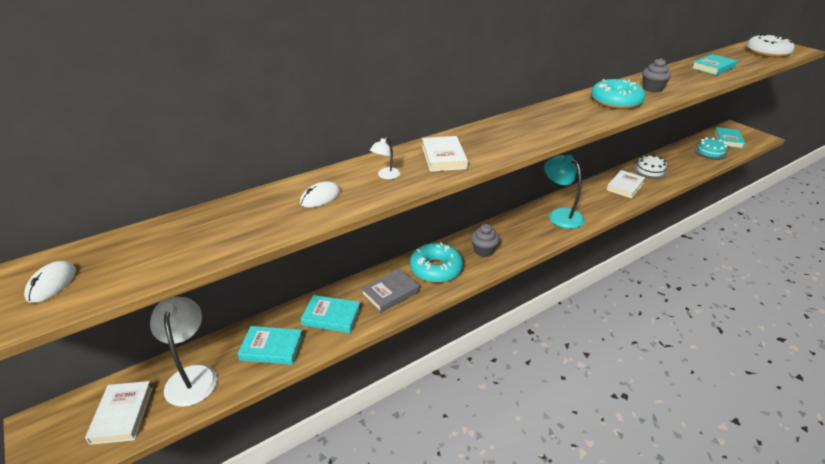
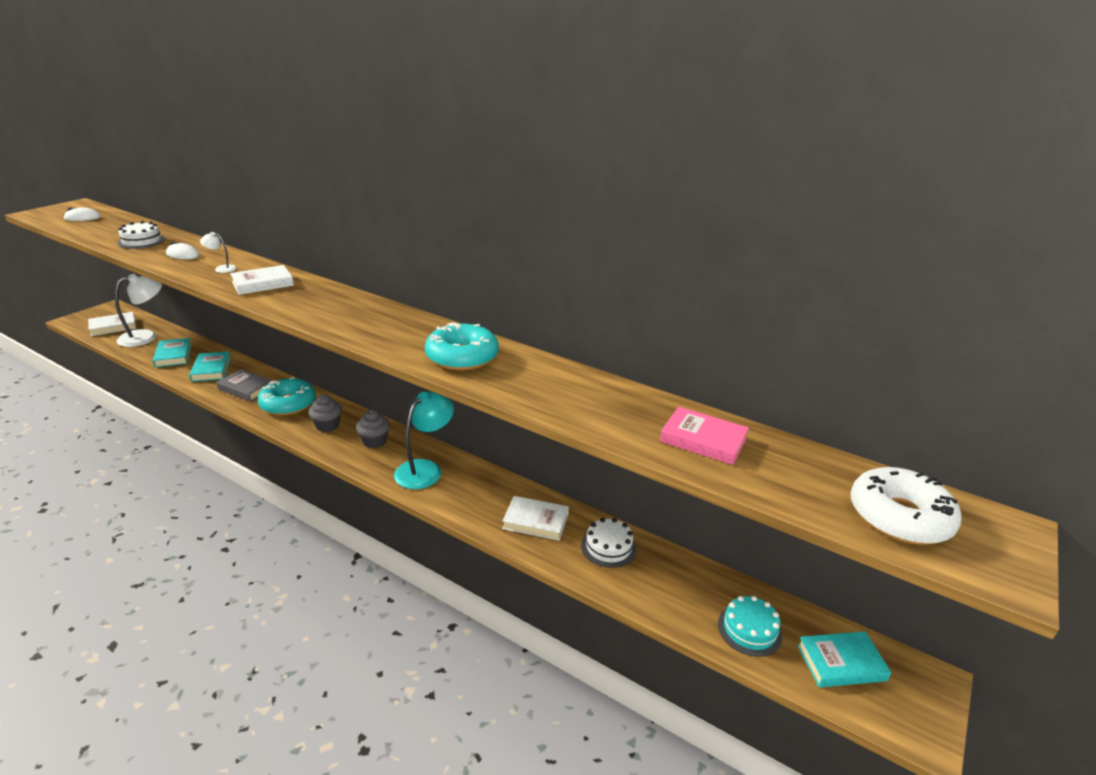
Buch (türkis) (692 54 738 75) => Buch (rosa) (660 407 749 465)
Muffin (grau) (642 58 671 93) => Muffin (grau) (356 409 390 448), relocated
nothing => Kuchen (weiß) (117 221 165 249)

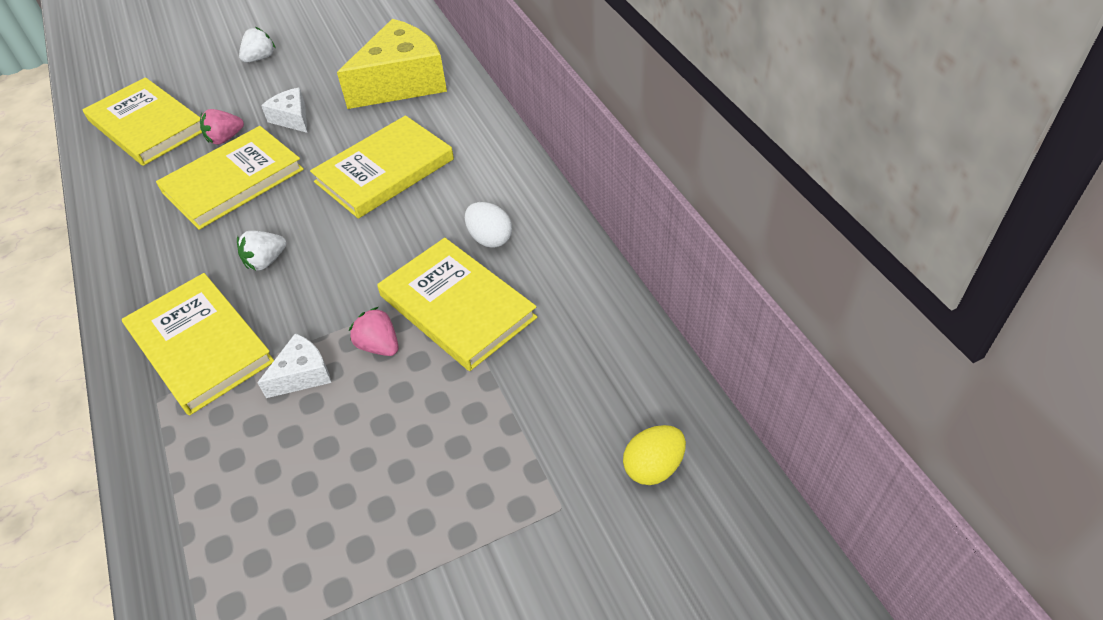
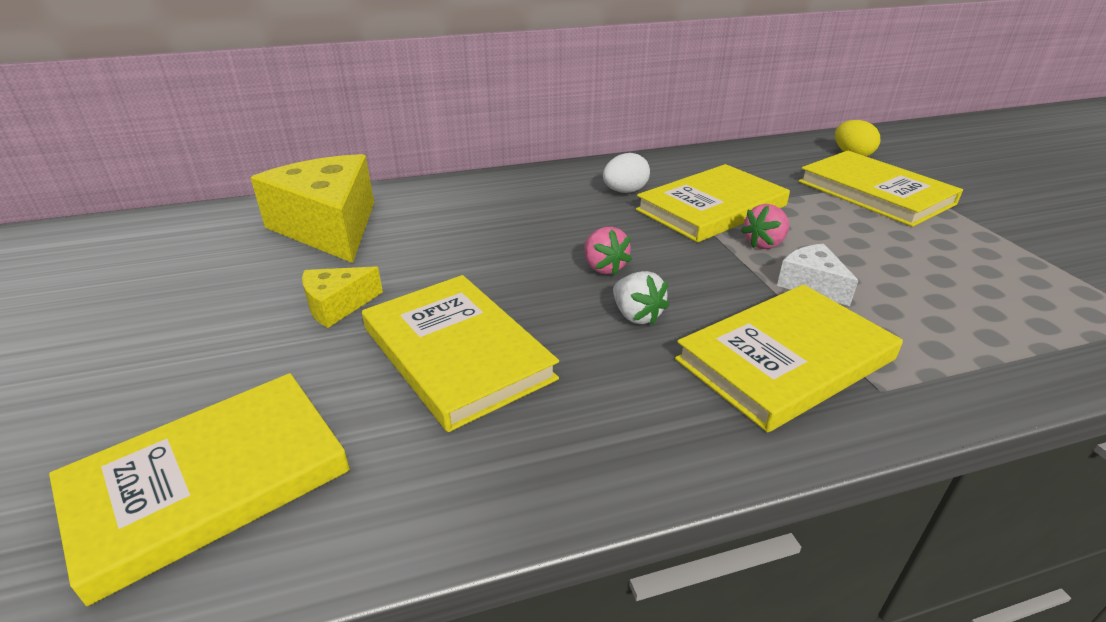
Erdbeere (weiß) (239 27 276 62) => nothing
Käse (weiß) (261 87 307 133) => Käse (gelb) (302 266 383 328)
Erdbeere (rosa) (200 109 244 145) => Erdbeere (rosa) (584 227 632 276), relocated
Buch (gelb) (310 115 454 219) => Buch (gelb) (799 151 963 227), relocated

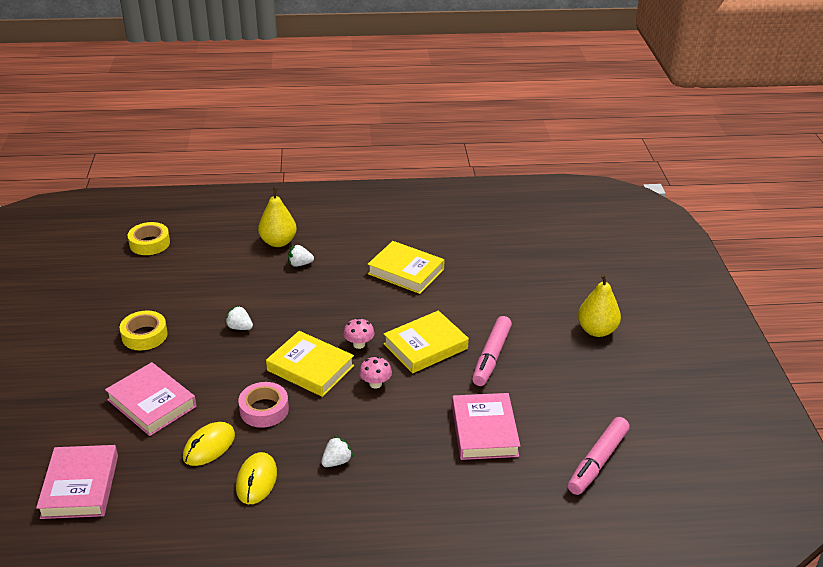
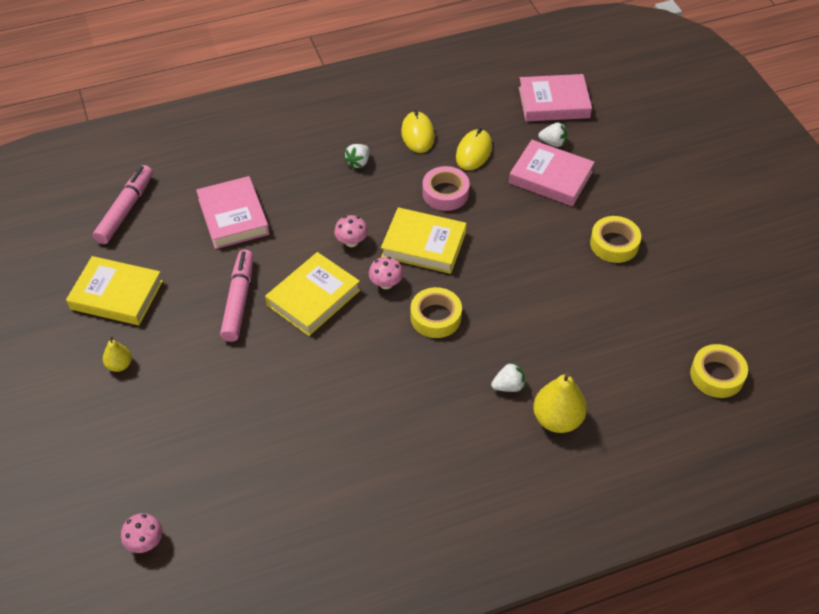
Buch (gelb) (368 241 444 294) => Buch (gelb) (66 256 163 325), relocated
Birne (gelb) (578 274 621 337) => Birne (gelb) (103 336 132 372), x0.56
Erdbeere (weiß) (225 305 253 330) => Erdbeere (weiß) (538 123 567 147), relocated
Buch (rosa) (36 445 118 519) => Buch (rosa) (519 74 592 121), 75 degrees counterclockwise
nothing => Klebeband (gelb) (410 287 462 338)
nothing => Pilz (rosa) (121 513 163 553)

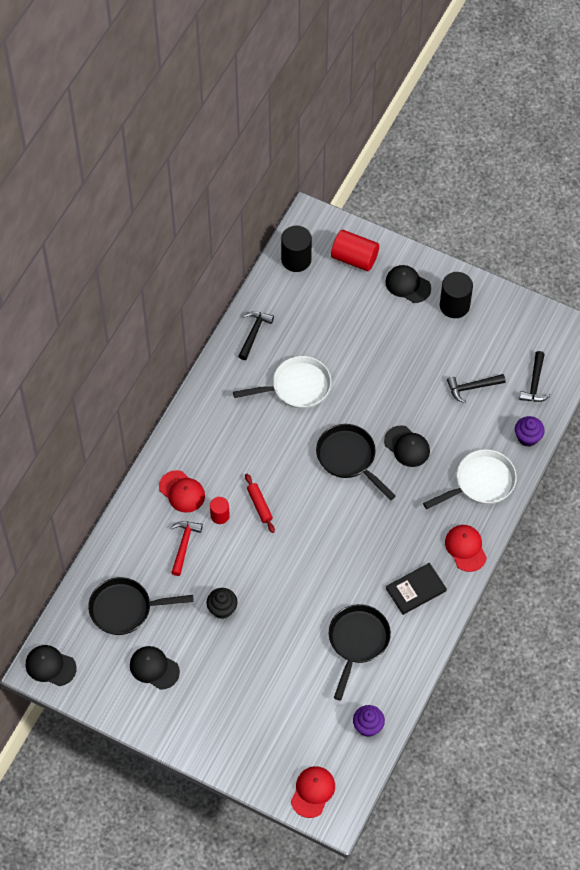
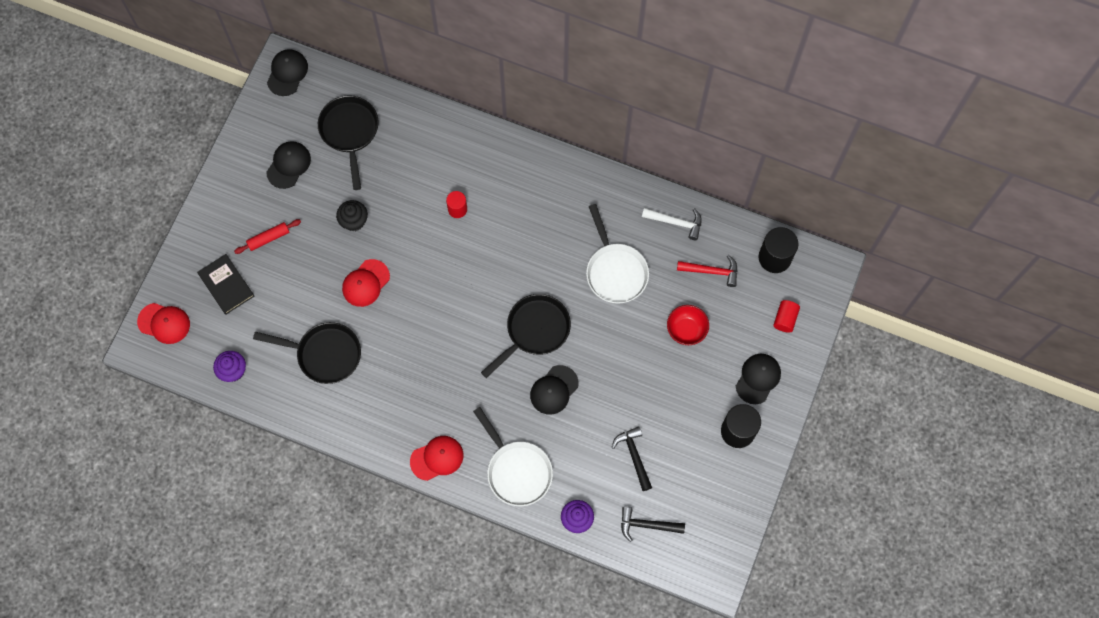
Vollzylinder (rot) (331 230 379 271) => Vollzylinder (rot) (774 300 800 333), x0.59
Hammer (schwarz) (238 311 274 360) => Hammer (weiß) (642 208 702 240)
Kappe (rot) (159 470 205 513) => Kappe (rot) (342 259 390 307), relocated
Nudelholz (rot) (245 474 275 533) => Nudelholz (rot) (234 219 301 254), relocated
Hammer (rot) (170 521 203 576) => Hammer (rot) (677 255 738 287), relocated
Buch (schwarz) (386 563 447 615) => Buch (schwarz) (197 254 254 315), relocated
nothing => Schüssel (rot) (667 305 709 345)

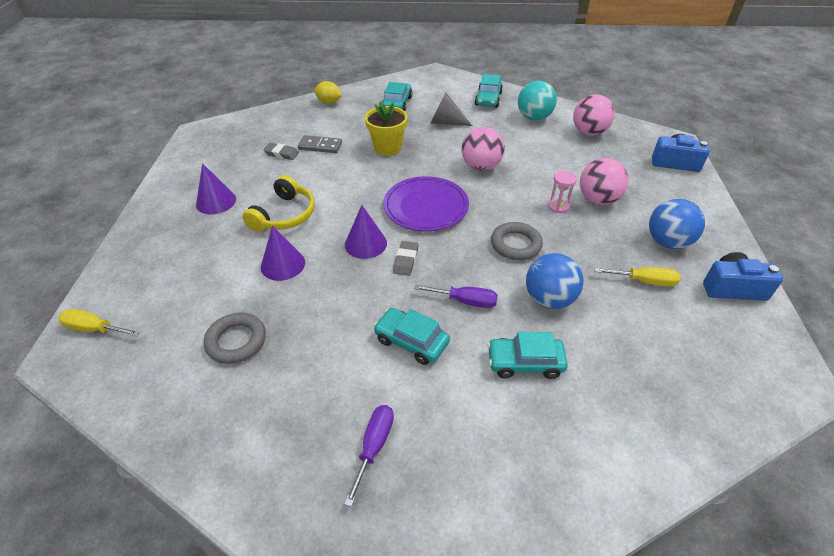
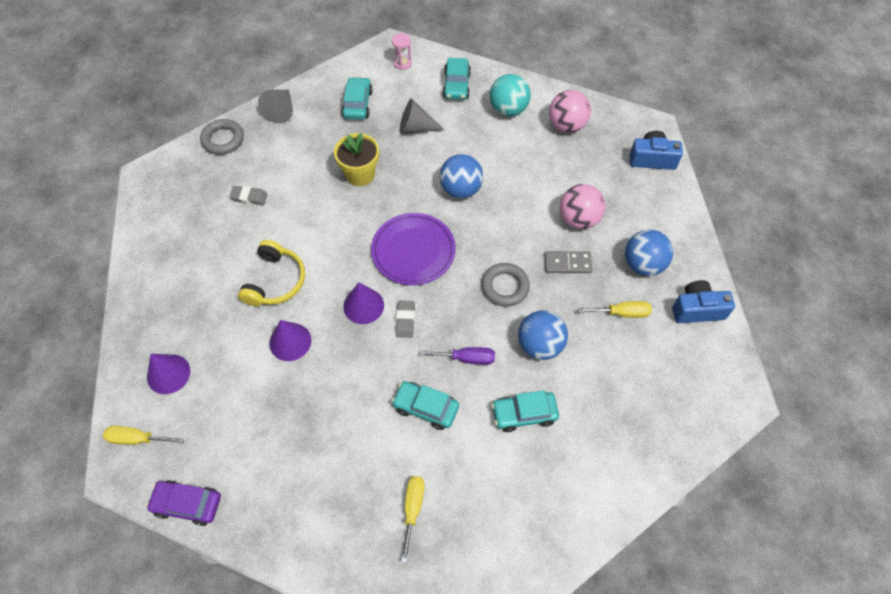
Zitrone (gelb) (314 81 342 104) => Kegel (grau) (258 90 293 123)
Ball (rosa) (462 127 505 171) => Ball (blau) (440 154 483 199)
Dominostein (grau) (298 135 342 153) => Dominostein (grau) (544 251 593 273), relocated
Kegel (lila) (196 163 236 215) => Kegel (lila) (147 354 190 394), relocated
Sanduhr (rosa) (548 171 577 213) => Sanduhr (rosa) (392 33 412 70), relocated
Ring (grau) (204 313 266 364) => Ring (grau) (200 119 244 155), relocated
Schraubenzieher (lila) (345 405 394 507) => Schraubenzieher (gelb) (401 476 425 563)
nothing => Auto (lila) (146 480 221 526)

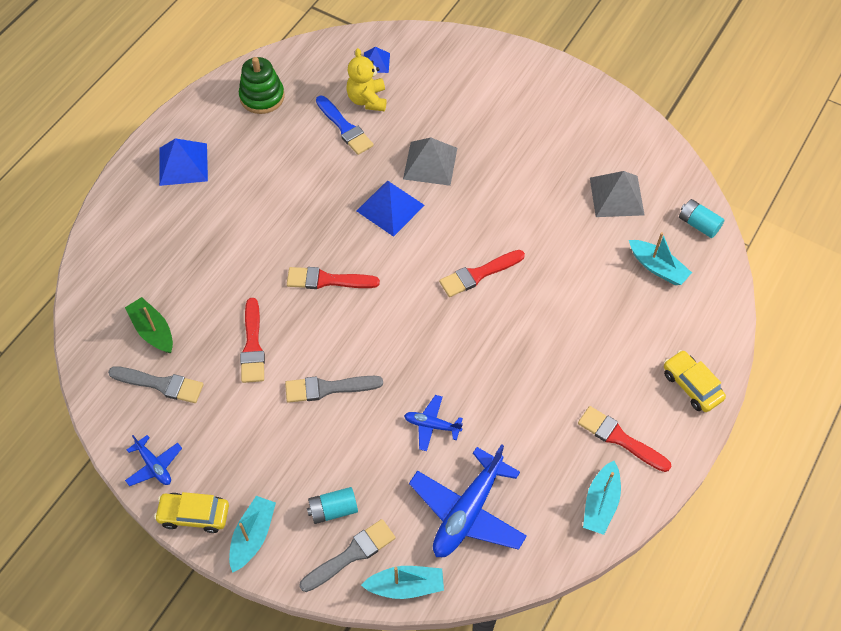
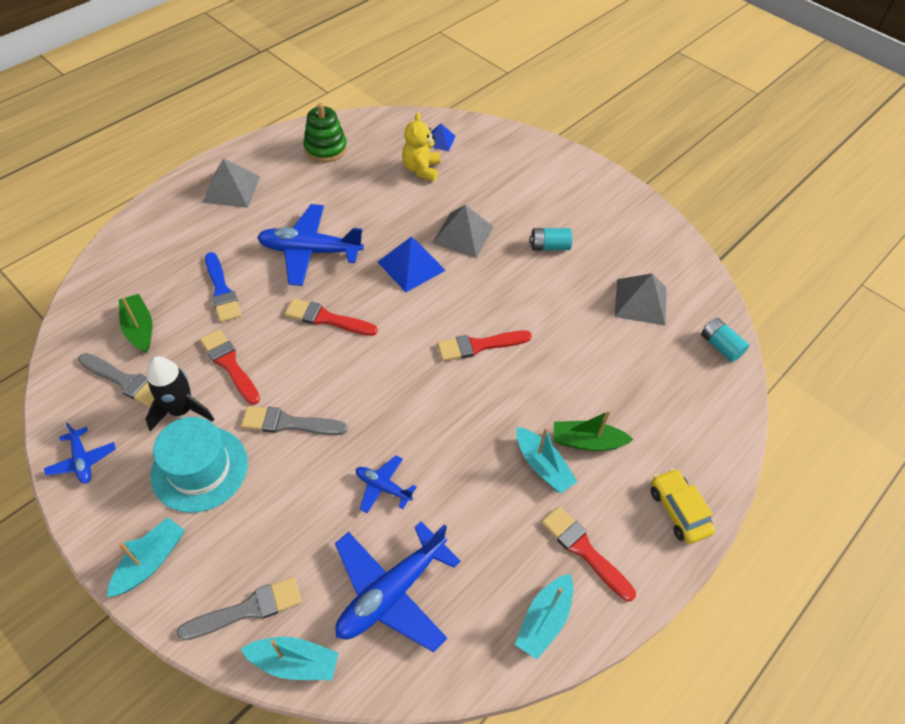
Pinsel (blau) (316 96 374 155) => Pinsel (blau) (205 252 242 322), relocated
Pyramide (blau) (159 138 208 186) => Pyramide (grau) (202 158 260 208)
Boot (türkis) (629 232 692 285) => Boot (türkis) (516 427 578 493), relocated
Pinsel (rot) (240 298 265 383) => Pinsel (rot) (200 329 260 405), 135 degrees clockwise
Batterie (türkis) (307 487 358 524) => Batterie (türkis) (529 228 572 250), relocated
Auto (gelb) (154 492 229 533) => nothing
nothing => Flugzeug (blau) (257 204 364 286)
nothing => Rakete (schwarz) (146 356 214 432)
nothing => Boot (grün) (554 410 634 451)
nothing => Hut (türkis) (150 417 248 513)

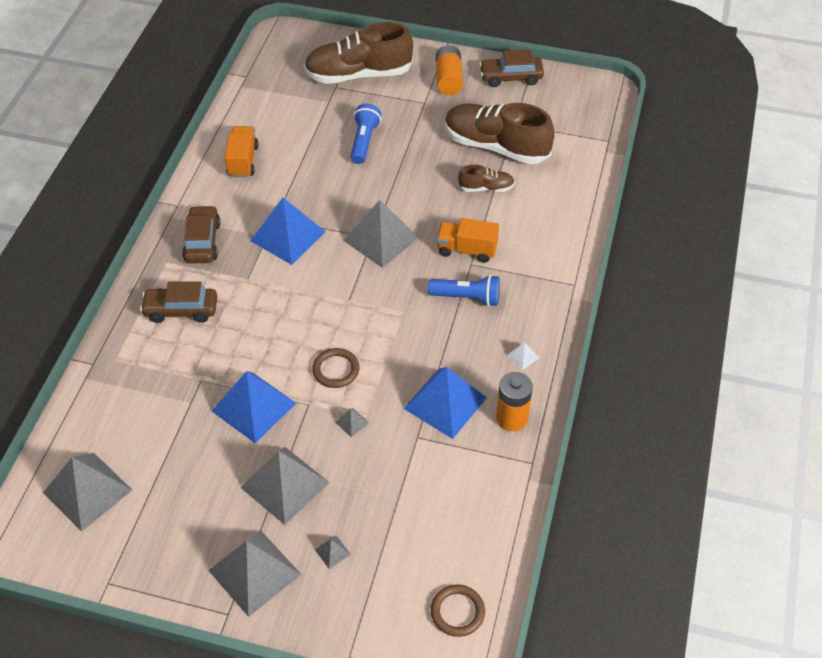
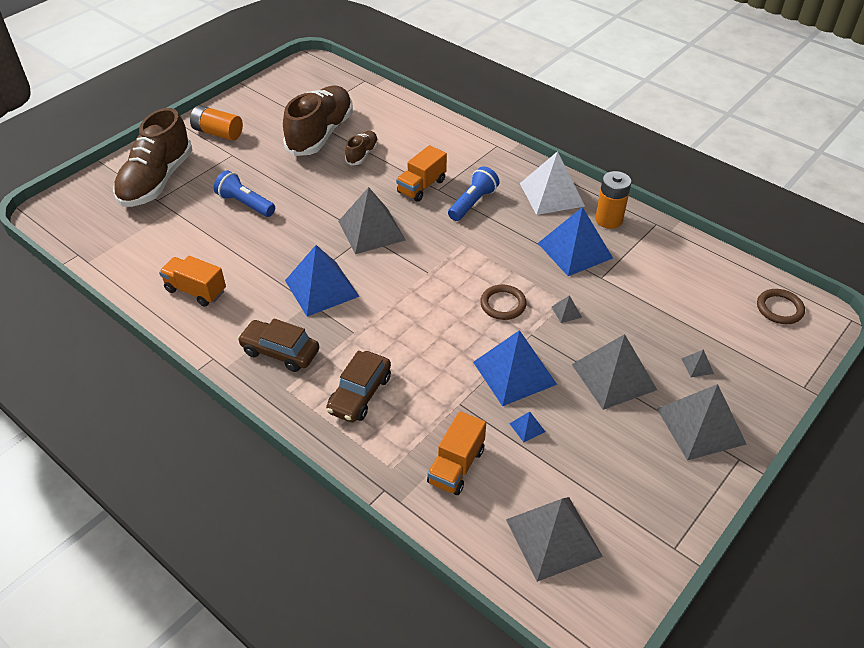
Auto (braun) (479 49 544 87) => nothing
Schuh (braun) (445 103 555 164) => Schuh (braun) (283 86 353 156), 150 degrees clockwise
Pyramide (weiß) (506 342 539 370) => Pyramide (weiß) (520 151 585 215), x2.48
nothing => Lastwagen (orange) (427 411 486 495)
nothing => Pyramide (blau) (509 412 545 442)

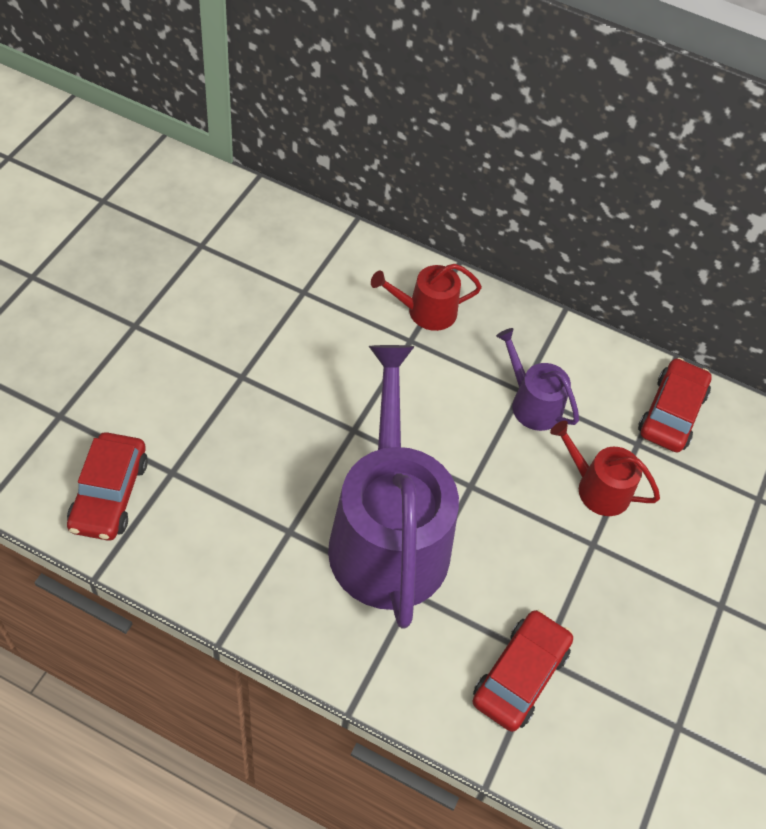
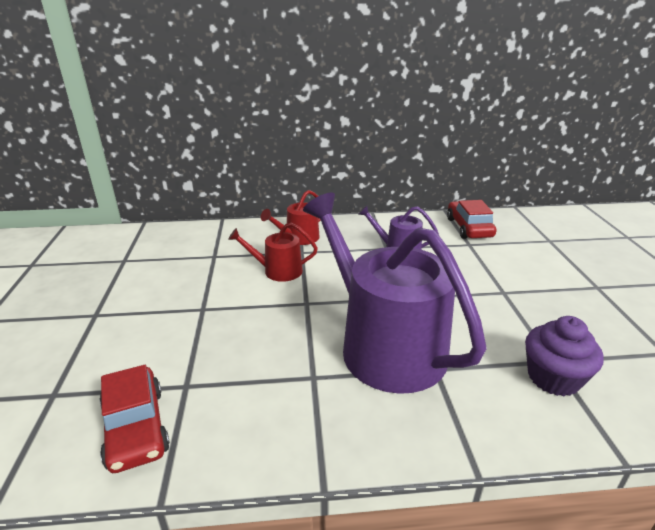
Gießkanne (rot) (550 421 660 516) => Gießkanne (rot) (228 222 318 282), relocated
Auto (rot) (473 610 573 732) => Muffin (lila) (525 316 604 396)

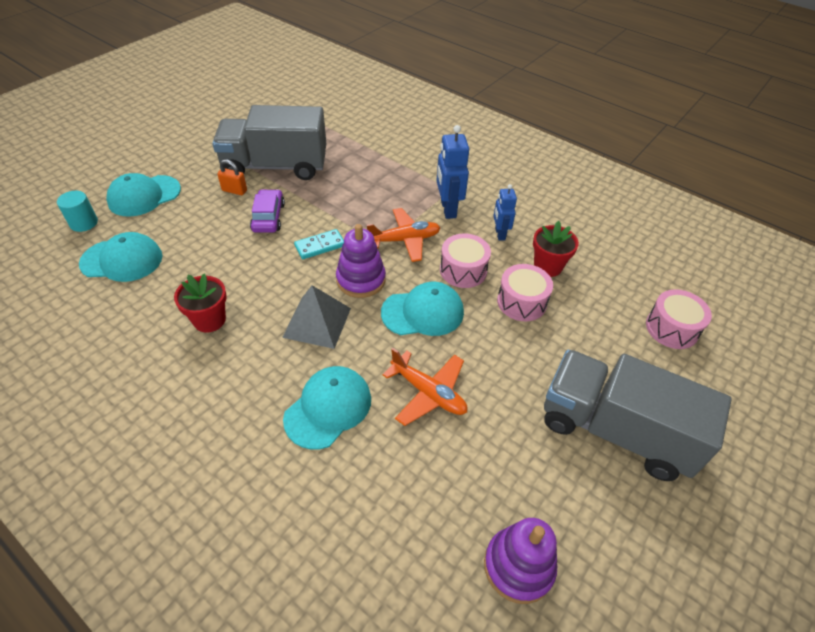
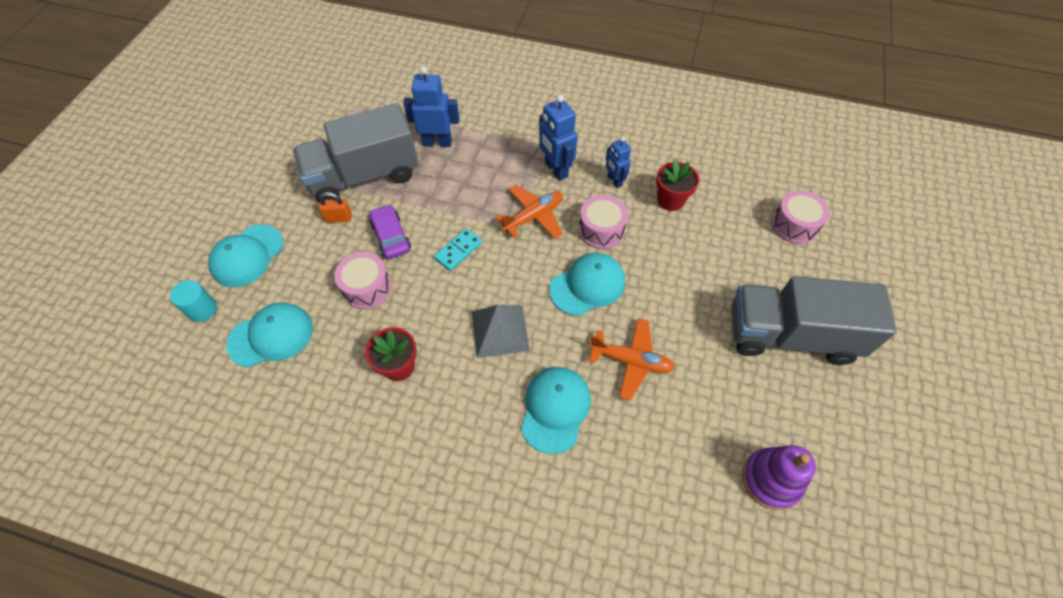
Stapelspielzeug (lila) (336 224 386 298) => nothing
Trommel (rosa) (497 264 553 321) => Trommel (rosa) (334 252 391 309), relocated
nothing => Roboter (blau) (403 66 459 147)

